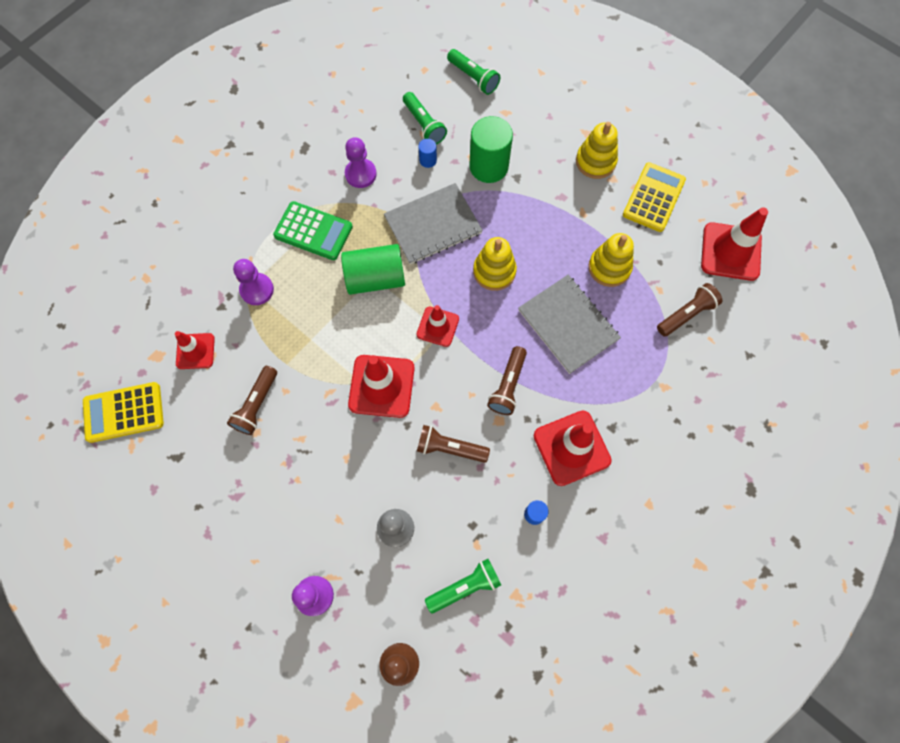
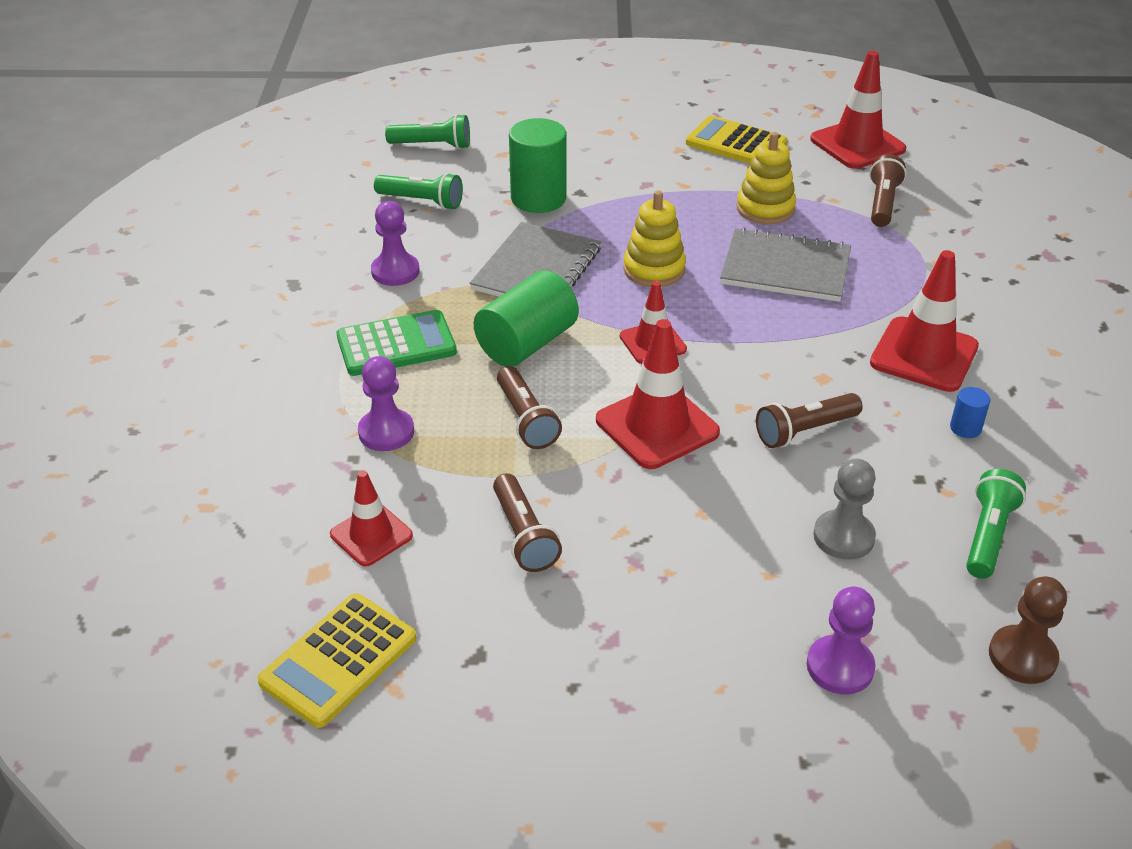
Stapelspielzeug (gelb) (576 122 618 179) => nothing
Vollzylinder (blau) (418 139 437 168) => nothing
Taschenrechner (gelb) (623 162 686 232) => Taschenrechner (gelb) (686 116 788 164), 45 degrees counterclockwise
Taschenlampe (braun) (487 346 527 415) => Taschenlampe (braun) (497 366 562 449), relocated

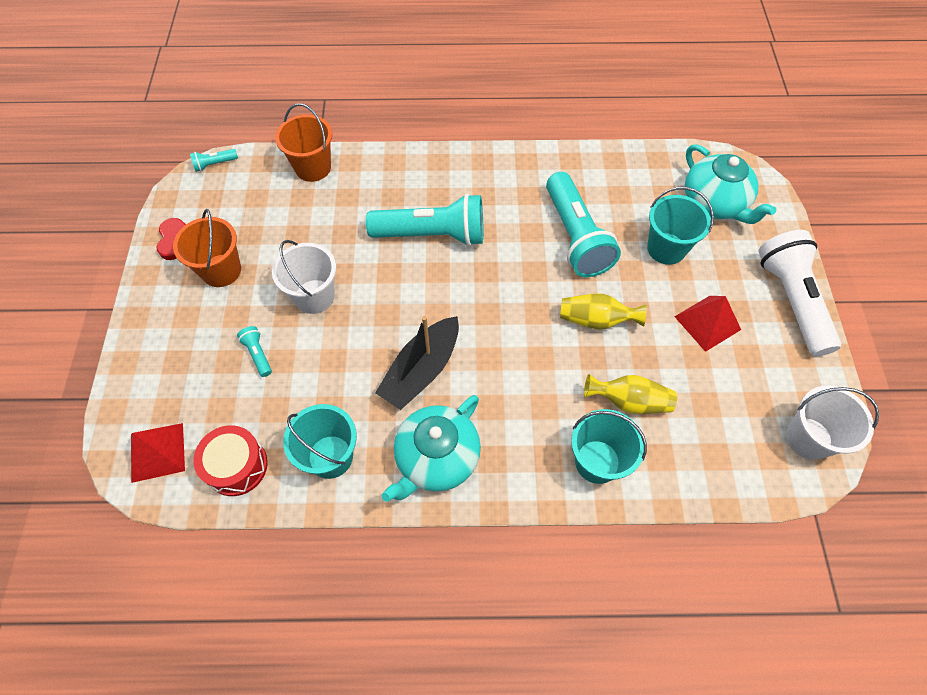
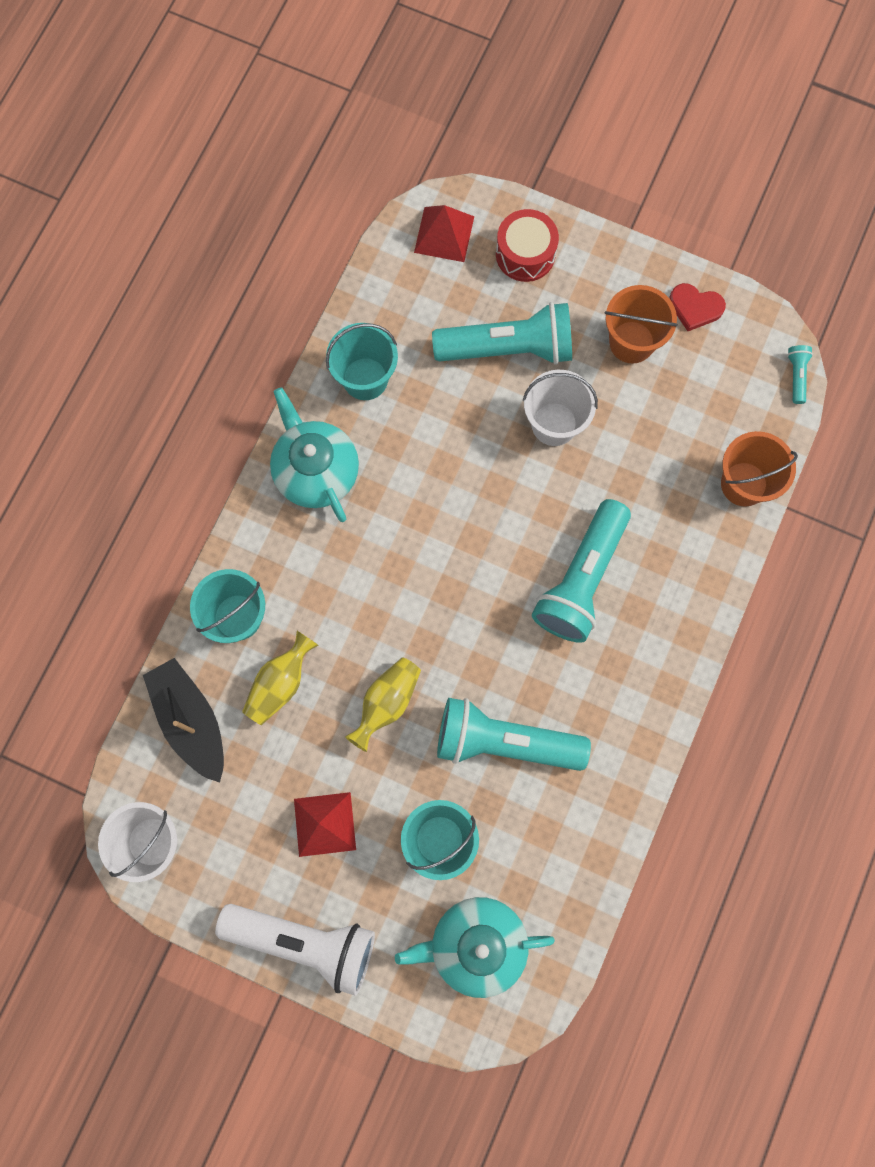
Boot (schwarz) (375 316 459 410) => Boot (schwarz) (143 658 224 783), relocated
Taschenlampe (türkis) (237 326 272 377) => Taschenlampe (türkis) (432 302 572 365), x2.45
Trommel (rot) (194 425 268 496) => Trommel (rot) (496 209 559 282), relocated

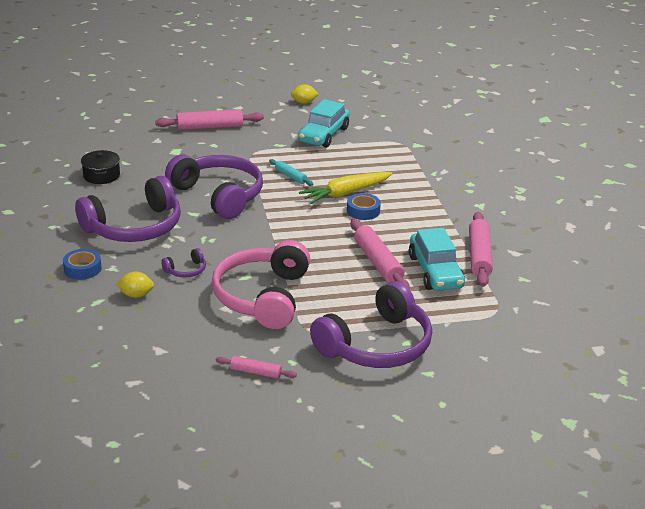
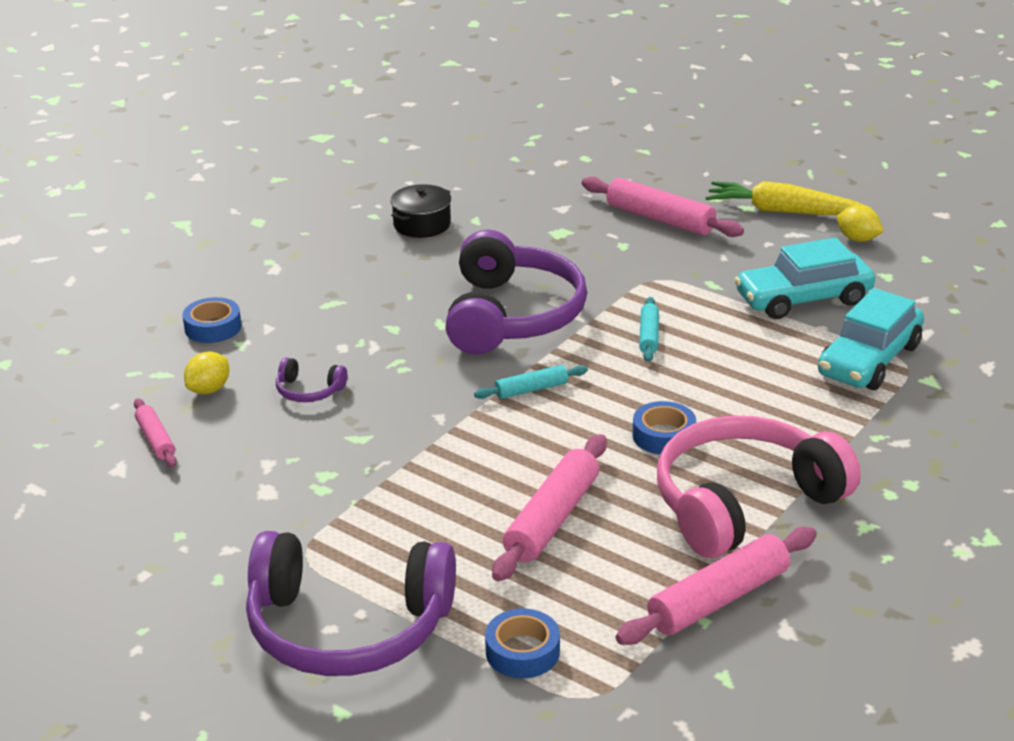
Karotte (gelb) (299 172 393 204) => Karotte (gelb) (706 181 872 215), relocated
Kopfhörer (lila) (75 176 181 242) => nothing
Auto (türkis) (409 228 465 291) => Auto (türkis) (818 288 924 390), relocated
Kopfhörer (rosa) (212 240 310 329) => Kopfhörer (rosa) (657 416 861 558), relocated
Zitrone (gelb) (116 271 154 298) => Zitrone (gelb) (184 351 229 394), 75 degrees clockwise
Nudelholz (rosa) (215 356 297 379) => Nudelholz (rosa) (134 398 177 467), relocated
nothing => Nudelholz (türkis) (474 365 588 399)
nothing => Klebeband (blau) (485 609 560 678)

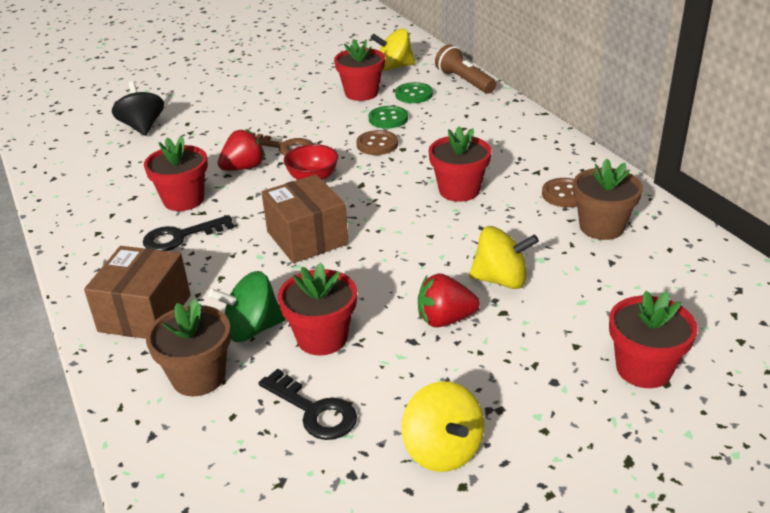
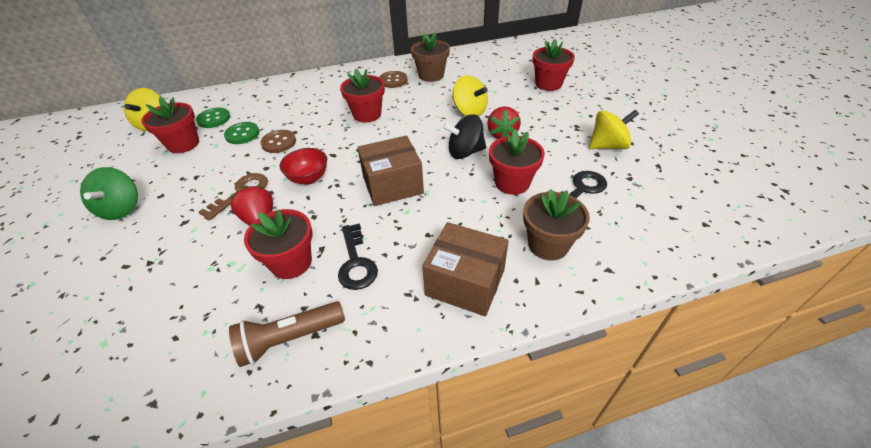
Taschenlampe (braun) (435 45 496 94) => Taschenlampe (braun) (229 301 345 367), relocated
Kreisel (schwarz) (112 81 164 136) => Kreisel (schwarz) (443 114 486 159), relocated
Kreisel (gelb) (469 226 539 289) => Kreisel (gelb) (453 75 488 116), 120 degrees clockwise
Kreisel (grün) (208 271 285 342) => Kreisel (grün) (80 167 138 220), relocated

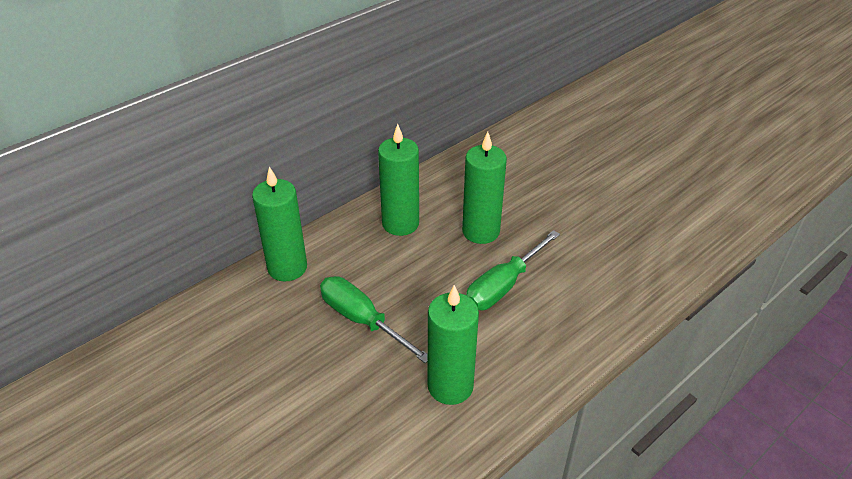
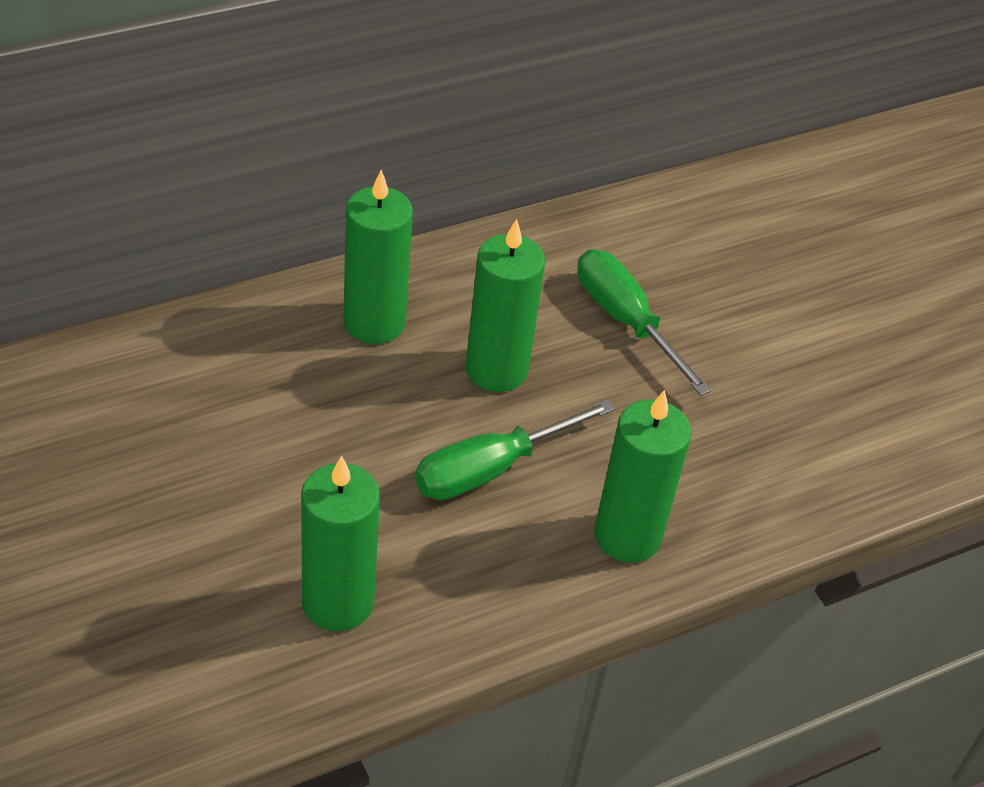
Kerze (grün) (252 166 307 281) => Kerze (grün) (594 390 692 563), relocated
Schraubenzieher (grün) (320 276 428 363) => Schraubenzieher (grün) (577 249 712 396), relocated

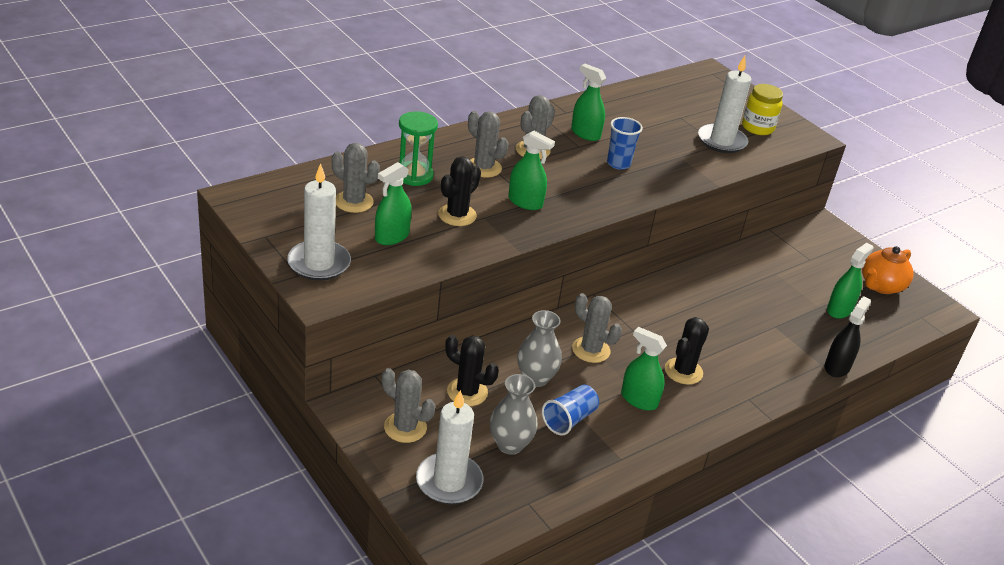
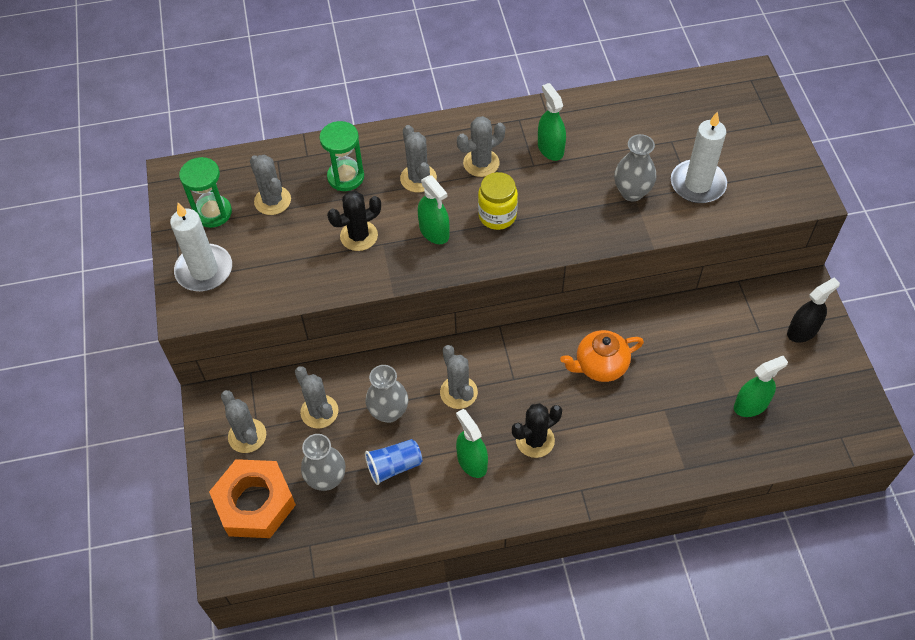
Einmachglas (gelb) (742 84 783 135) => Einmachglas (gelb) (478 172 518 230), relocated
Becher (blau) (607 117 643 170) => nothing
Sprühflasche (grün) (375 162 412 245) => nothing
Teekanne (orange) (862 246 914 294) => Teekanne (orange) (560 330 644 382), relocated
Sprühflasche (schwarz) (825 296 871 377) => Sprühflasche (schwarz) (787 278 840 343), relocated
Kaktus (schwarz) (445 335 499 406) => Kaktus (grau) (295 366 338 428)
Kerze (weiß) (416 390 483 504) => Sechskantmutter (orange) (209 459 296 538)
nothing => Vase (grau) (614 134 656 201)
nothing => Sanduhr (grün) (179 157 232 228)

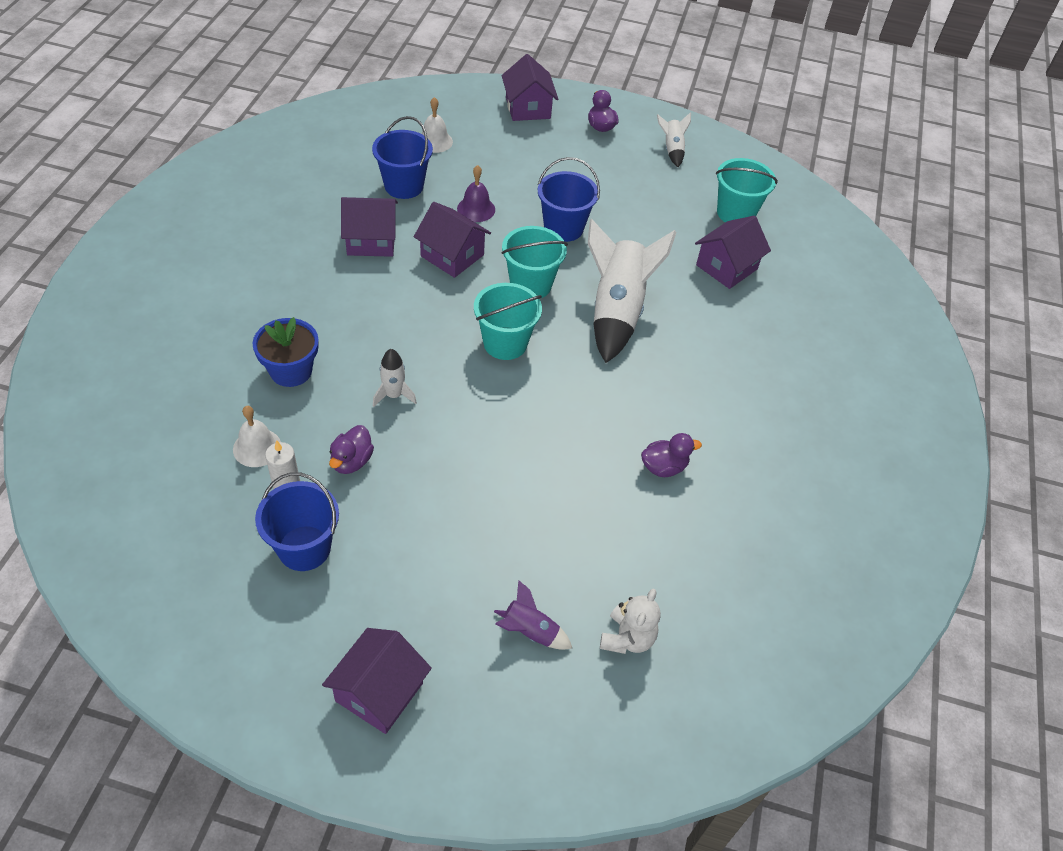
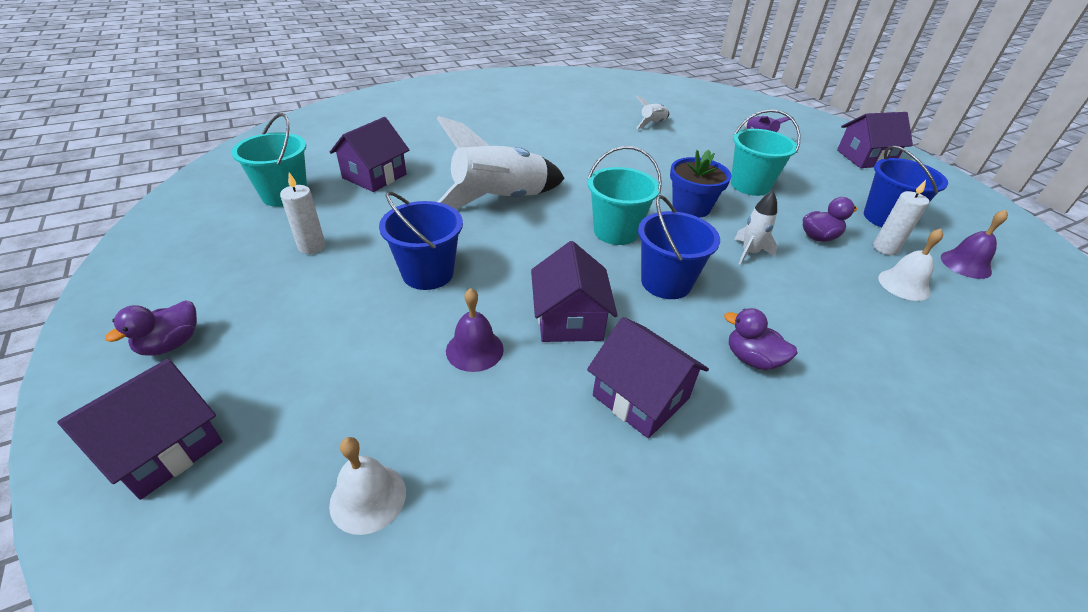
Rakete (weiß) (657 112 691 167) => Rakete (weiß) (636 95 669 129), relocated
Eimer (blau) (372 116 433 199) => Eimer (blau) (638 195 720 299), relocated
Haus (lila) (695 216 771 289) => Haus (lila) (330 117 409 192), 60 degrees counterclockwise
Eimer (türkis) (501 226 568 298) => Eimer (türkis) (731 109 801 196), relocated
Blumentopf (blau) (253 317 319 387) => Blumentopf (blau) (670 150 732 218), relocated
Ente (lila) (641 433 702 477) => Ente (lila) (724 308 798 370), relocated
Teddybär (weiß) (600 589 661 654) => nothing
nothing => Kerze (weiß) (280 172 325 254)
nothing => Glocke (lila) (941 210 1008 279)

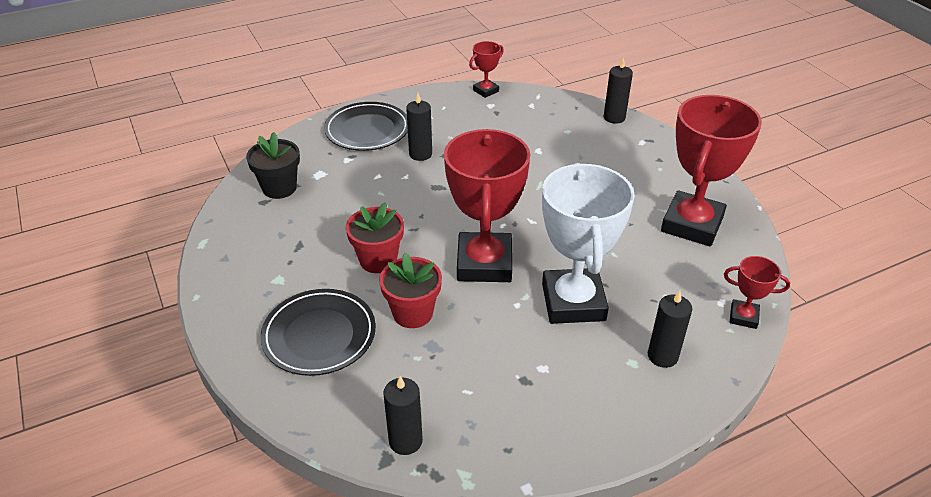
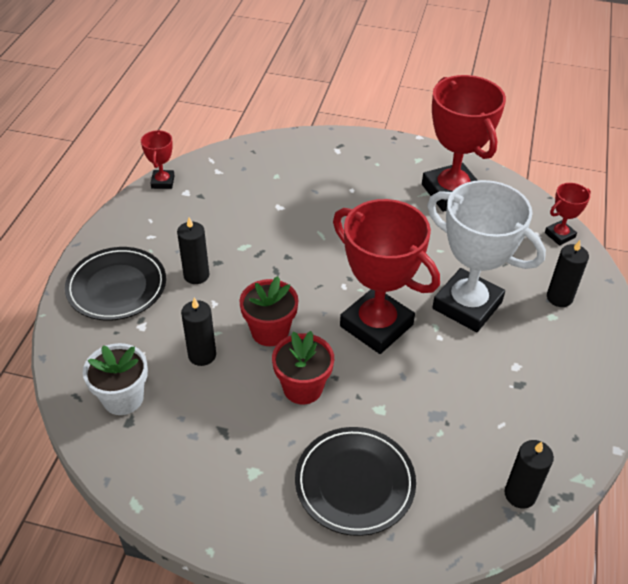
Kerze (schwarz) (604 57 633 124) => Kerze (schwarz) (181 297 216 366), relocated
Blumentopf (schwarz) (246 132 300 199) => Blumentopf (weiß) (83 343 148 415)
Blumentopf (rot) (379 253 442 328) => Blumentopf (rot) (239 276 298 346), relocated

